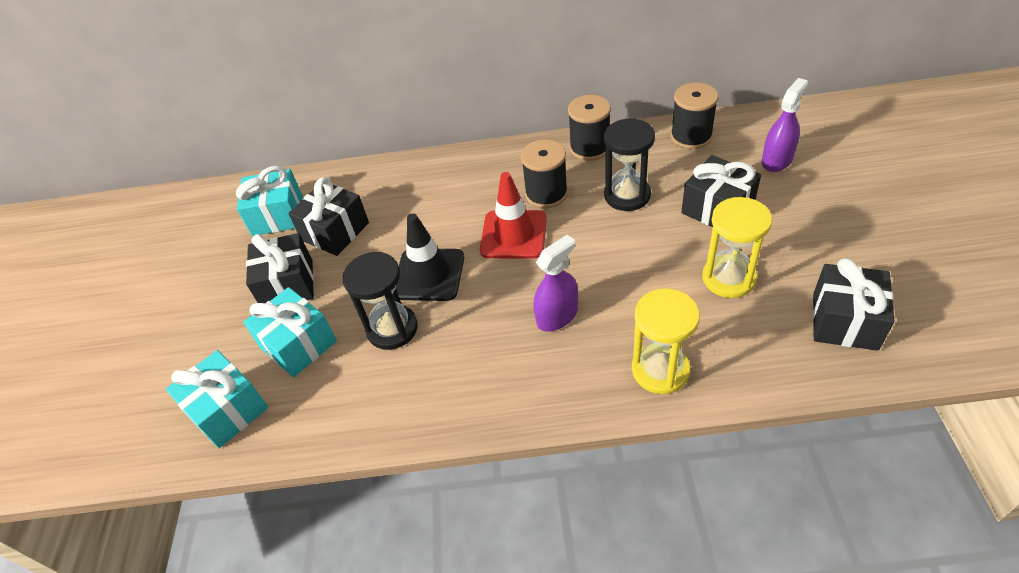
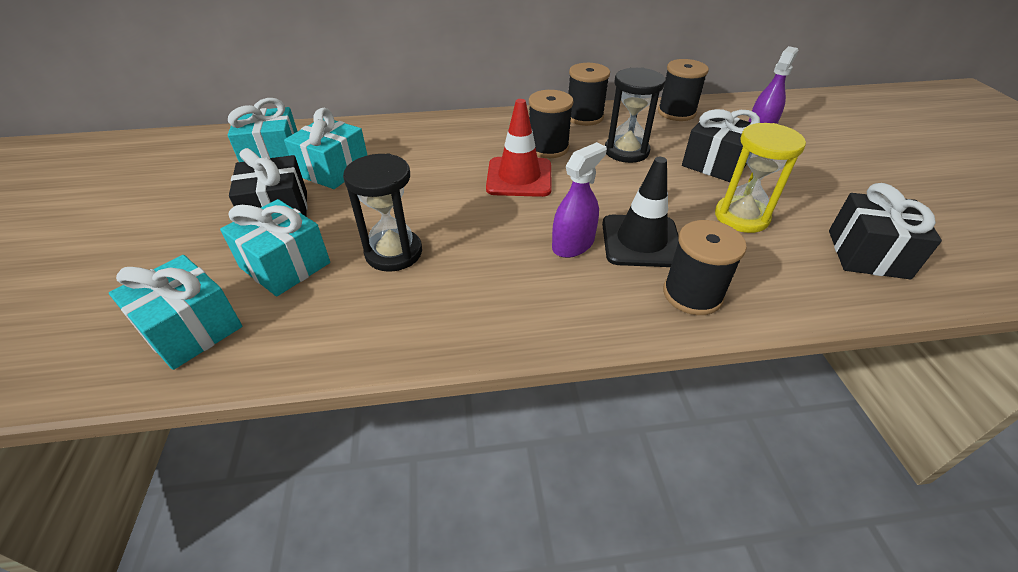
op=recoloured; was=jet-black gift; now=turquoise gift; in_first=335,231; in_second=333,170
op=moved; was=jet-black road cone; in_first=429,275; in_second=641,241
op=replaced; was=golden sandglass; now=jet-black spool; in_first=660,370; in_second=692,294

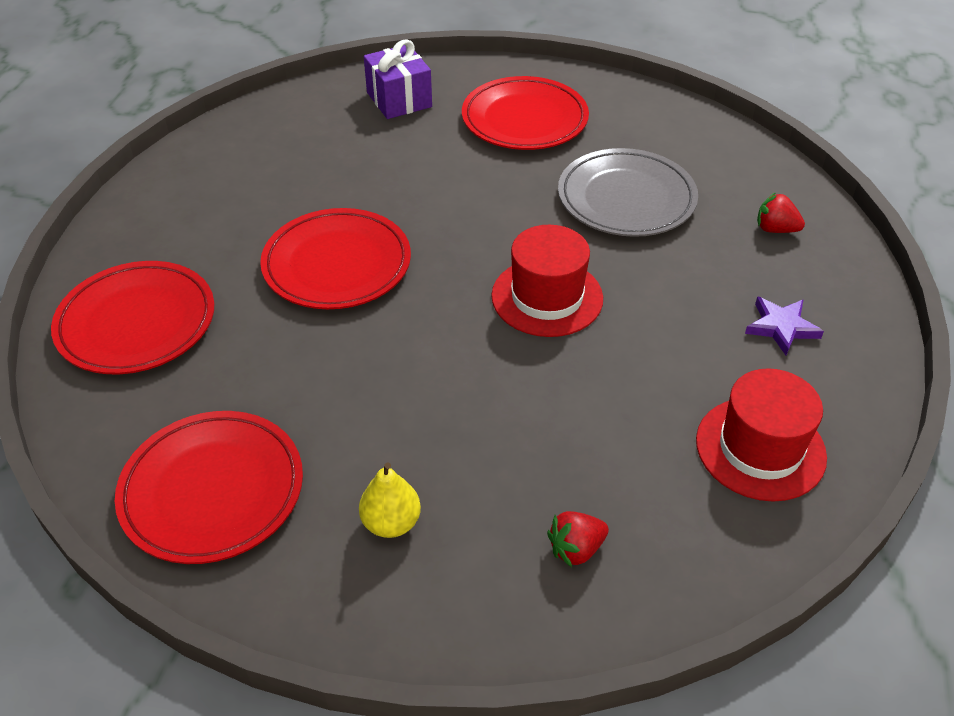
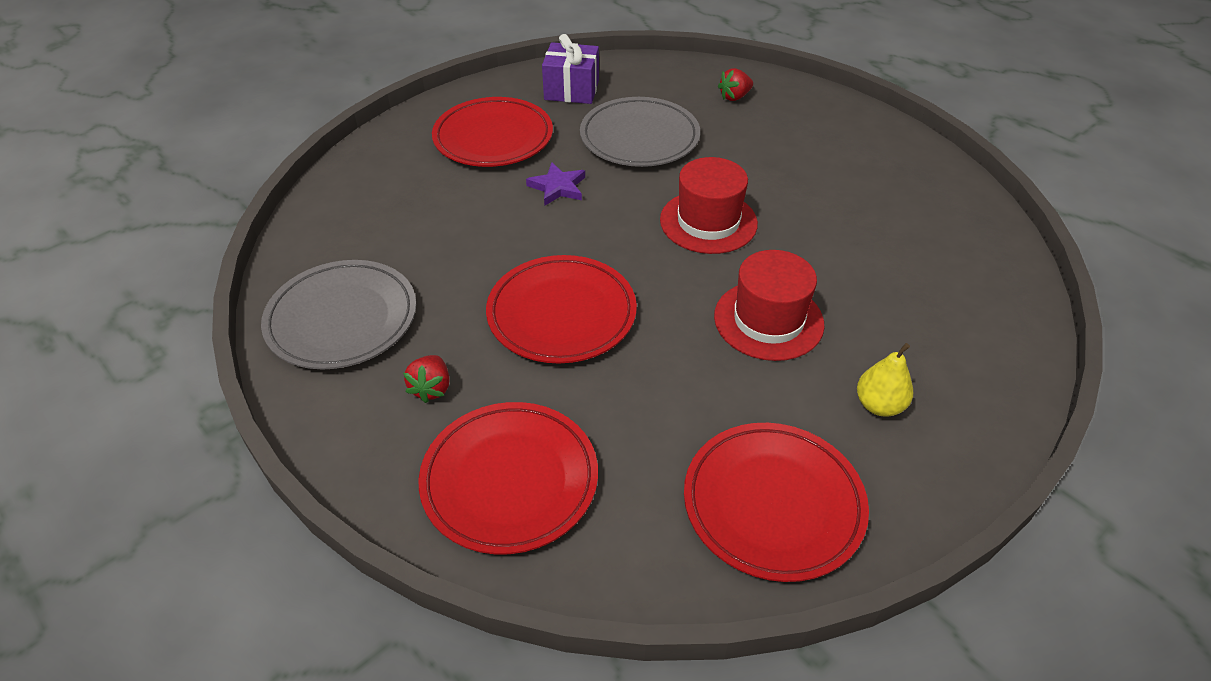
op=moved; was=royal purple gift; in_first=399,100; in_second=571,90
op=moved; was=royal purple five-pointed star; in_first=781,327; in_second=558,187
op=moved; was=scarlet hat; in_first=760,448; in_second=768,320
op=moved; was=scarlet toy strawberry; in_first=576,549; in_second=431,388
op=added; now=grey dinner plate; in_second=342,319

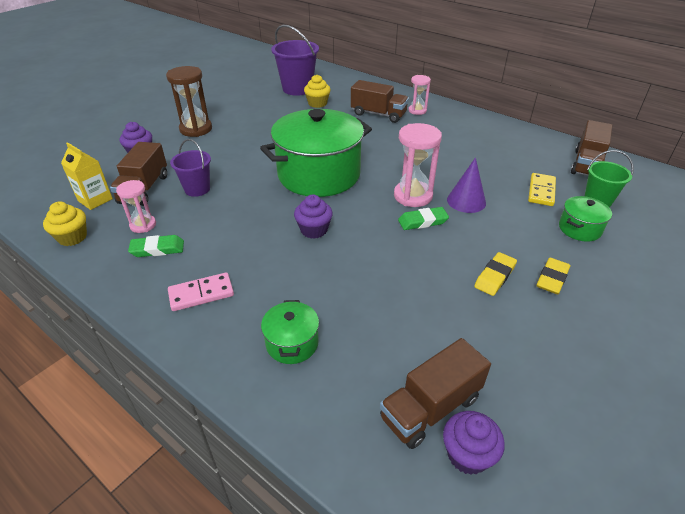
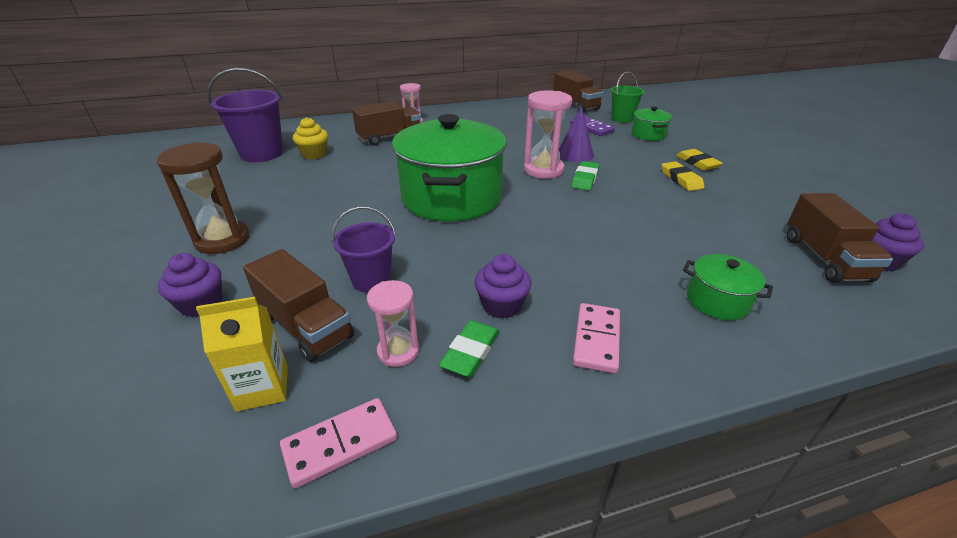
op=recoloured; was=golden domino tile; now=royal purple domino tile; in_first=541,191; in_second=591,128
op=moved; was=royal purple muffin; in_first=314,230; in_second=502,305
op=replaced; was=golden muffin; now=rose-pink domino tile; in_first=72,237; in_second=340,444

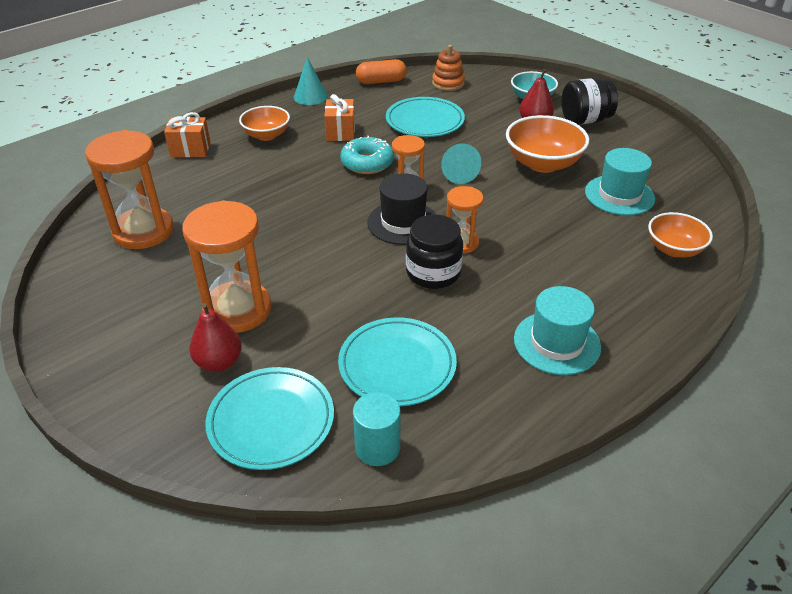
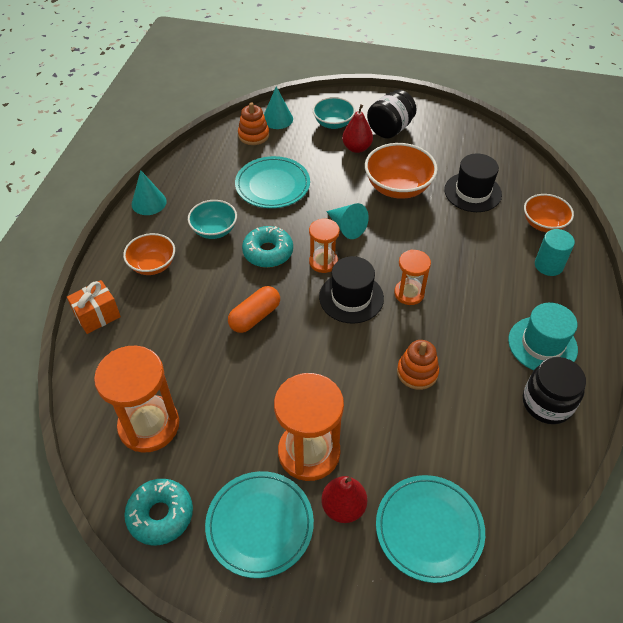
op=moved; was=bright orange pill; in_first=381,81; in_second=255,317
op=replaced; was=bright orange gift; now=turquoise serving bowl; in_first=340,132; in_second=214,230
op=recoloured; was=turquoise hat; now=jet-black hat; in_first=619,195; in_second=472,192
op=moved; was=jet-black jam jar; in_first=433,273; in_second=547,403
op=moved; was=turquoise dinner plate; in_first=397,365; in_second=260,525
op=moved; was=turquoise solid cylinder; in_first=377,447; in_second=548,265
op=added; now=turquoise cone shape; in_second=277,119
op=added; now=bright orange stacking rings; in_second=417,372
op=added; now=turquoise glazed donut; in_second=160,515

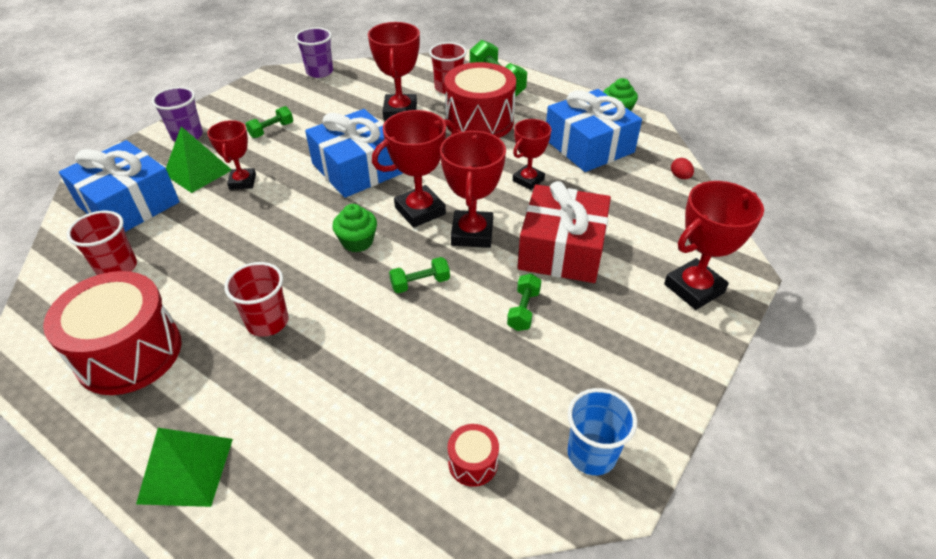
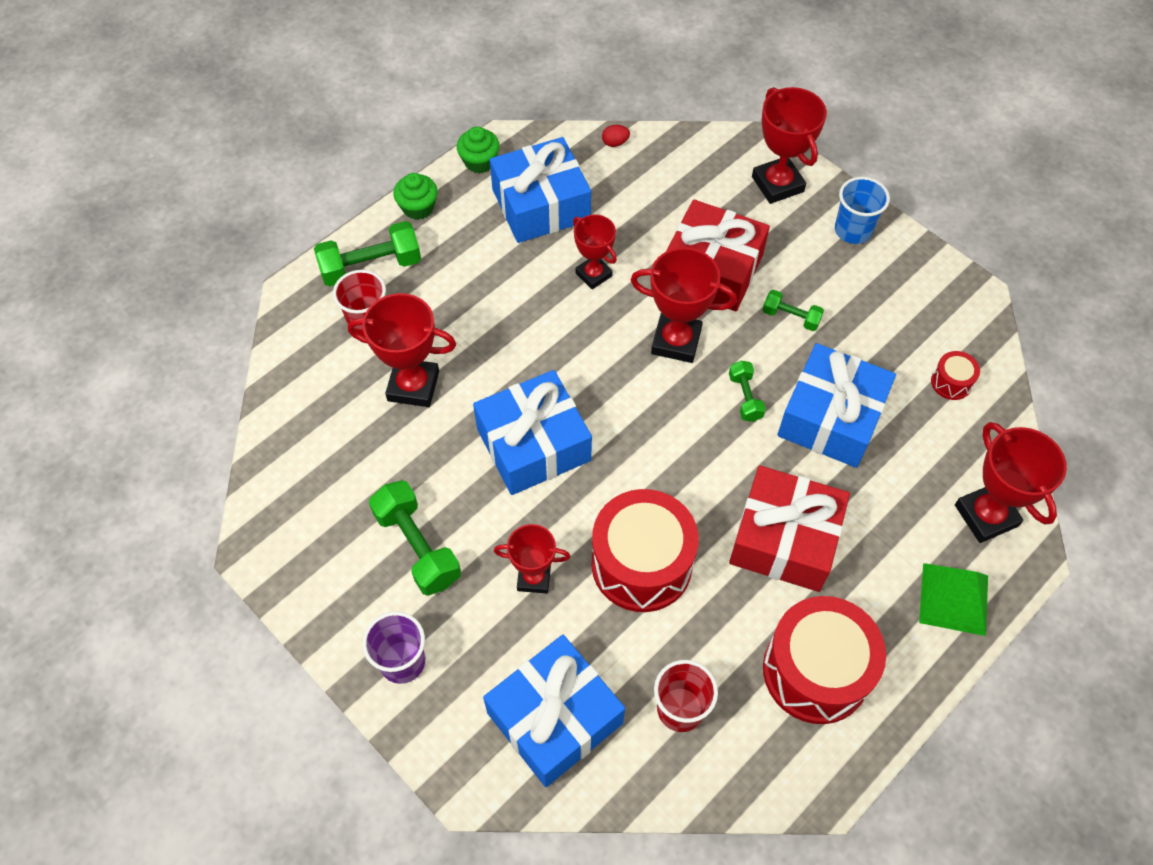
op=removed; was=royal purple cup; in_first=319,72
op=moved; was=scarlet snare drum; in_first=479,121; in_second=641,564
op=resized; was=leaf-green free weight; in_first=271,130; in_second=417,547; ratio=1.78
op=moved; was=scarlet award cup; in_first=420,211; in_second=986,515
op=removed; was=leaf-green solid pyramid; in_first=198,172
op=moved; was=leaf-green muffin; in_first=357,242; in_second=418,207
op=replaced; was=scarlet cup; now=scarlet gift; in_first=267,322; in_second=784,539
op=moved; was=royal blue cup; in_first=592,454; in_second=853,230
op=added; now=royal blue gift; in_second=831,417

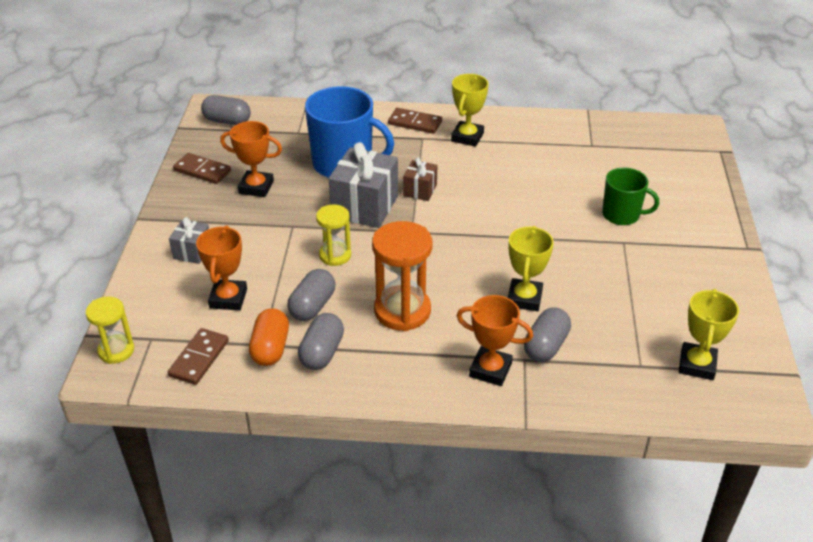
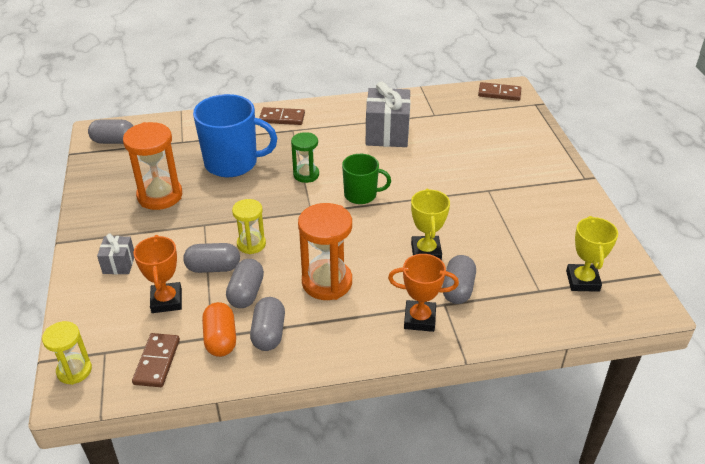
op=removed; was=golden award cup; in_first=467,137
op=replaced; was=bright orange award cup; now=bright orange sandglass; in_first=256,187; in_second=160,196
op=moved; was=grey gift; in_first=365,206; in_second=387,133
op=moved; was=russet domino tile; in_first=202,171; in_second=499,93
op=replaced; was=russet gift; now=leaf-green sandglass; in_first=420,190; in_second=306,175
op=moved; was=leaf-green coffee mug; in_first=621,215; in_second=361,195
op=added; now=grey pill; in_second=213,268

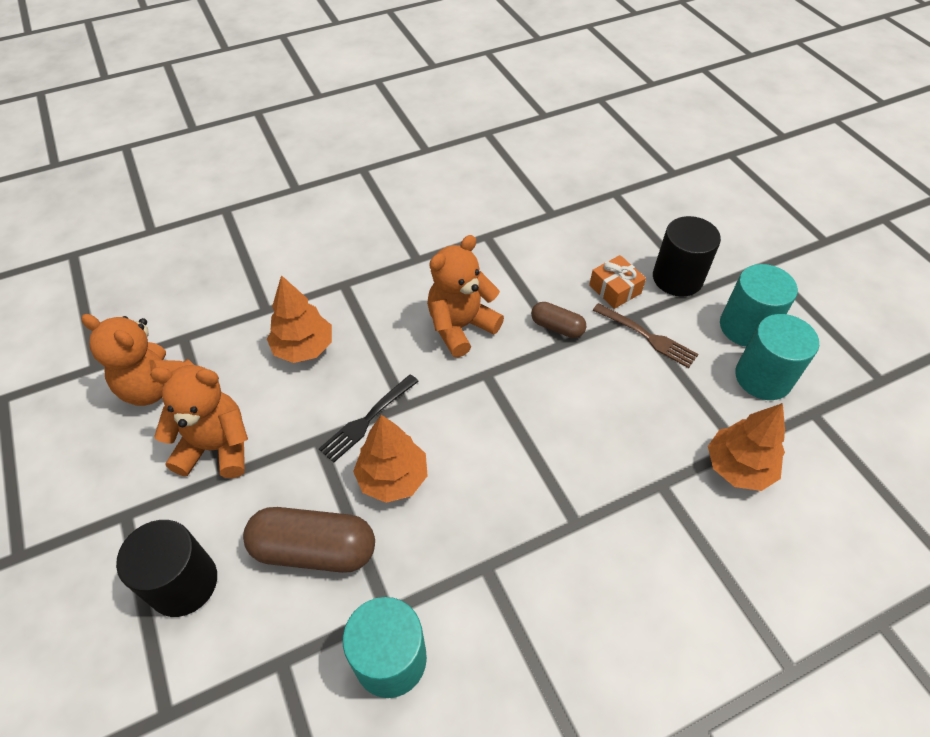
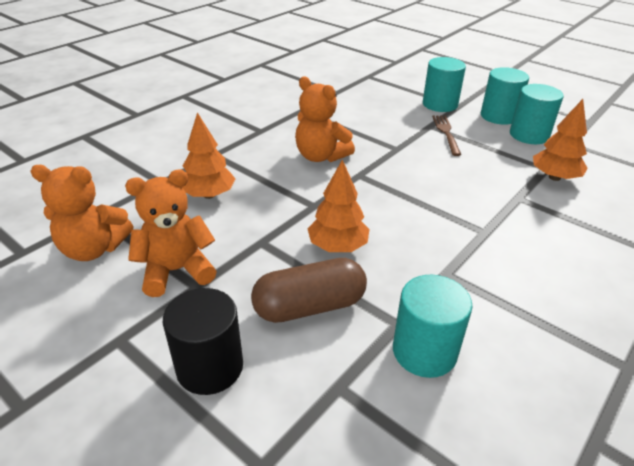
op=recoloured; was=jet-black solid cylinder; now=turquoise solid cylinder; in_first=677,278; in_second=440,104
op=turned; was=bright orange teddy; in_first=461,327; in_second=321,156; clockwise=-75
op=removed; was=bright orange gift; in_first=615,289
op=removed; was=russet pill; in_first=557,327
op=turned; was=russet table fork; in_first=647,336; in_second=446,133; clockwise=-105
op=removed; was=jet-black table fork; in_first=367,419

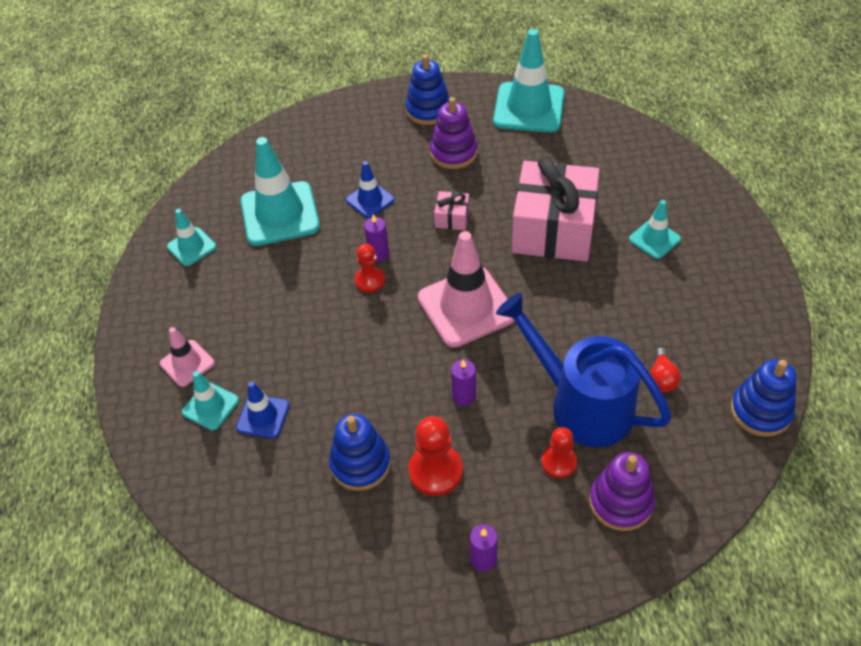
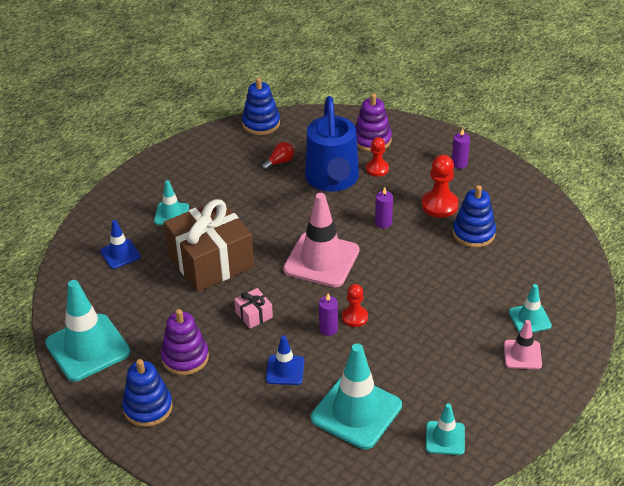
op=recoloured; was=rose-pink gift; now=russet gift; in_first=553,229; in_second=211,261
op=moved; was=royal blue road cone; in_first=263,416; in_second=120,254

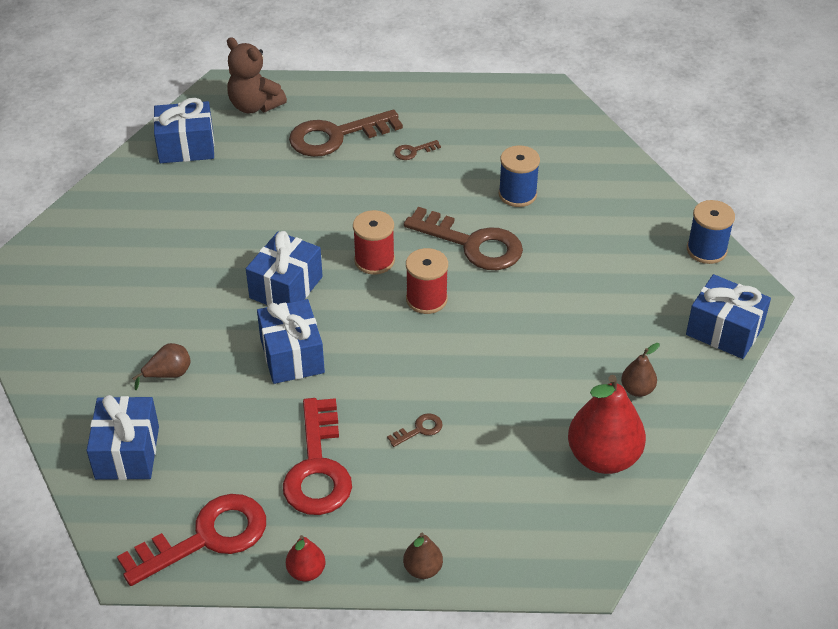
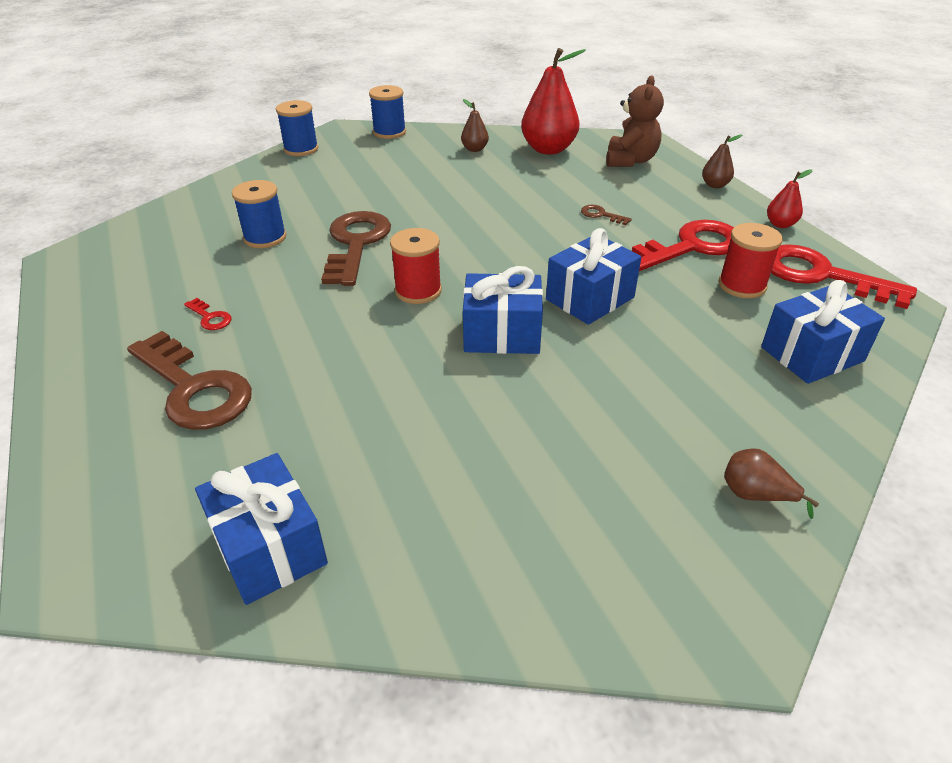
op=moved; was=russet teddy; in_first=254,106; in_second=630,161
op=recoloured; was=russet door key; now=scarlet door key; in_first=413,151; in_second=210,317
op=moved; was=scarlet spool; in_first=426,299; in_second=742,285
op=replaced; was=royal blue gift; now=royal blue spool; in_first=724,331; in_second=389,132
op=moved; was=russet toy pear; in_first=168,374; in_second=755,495

